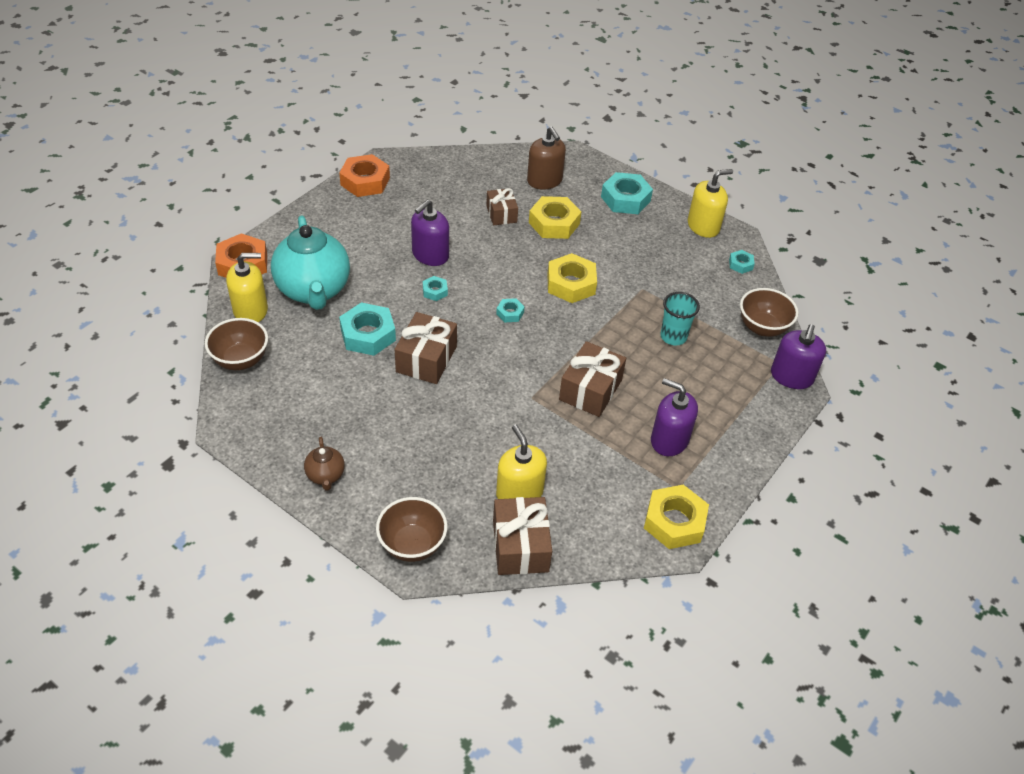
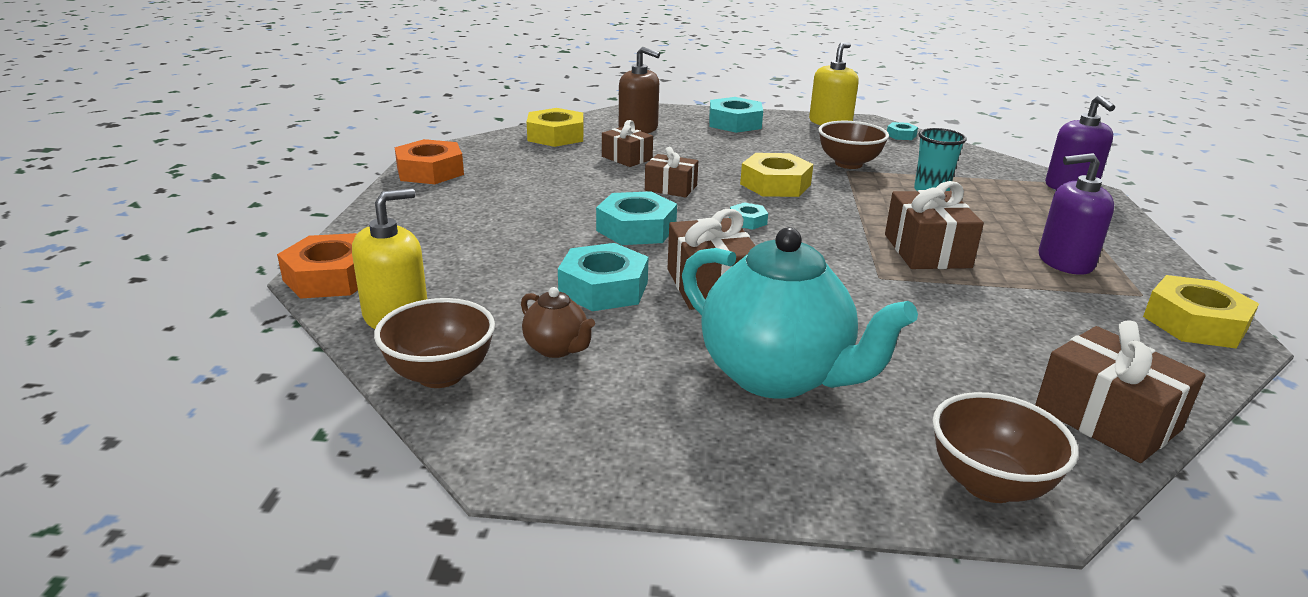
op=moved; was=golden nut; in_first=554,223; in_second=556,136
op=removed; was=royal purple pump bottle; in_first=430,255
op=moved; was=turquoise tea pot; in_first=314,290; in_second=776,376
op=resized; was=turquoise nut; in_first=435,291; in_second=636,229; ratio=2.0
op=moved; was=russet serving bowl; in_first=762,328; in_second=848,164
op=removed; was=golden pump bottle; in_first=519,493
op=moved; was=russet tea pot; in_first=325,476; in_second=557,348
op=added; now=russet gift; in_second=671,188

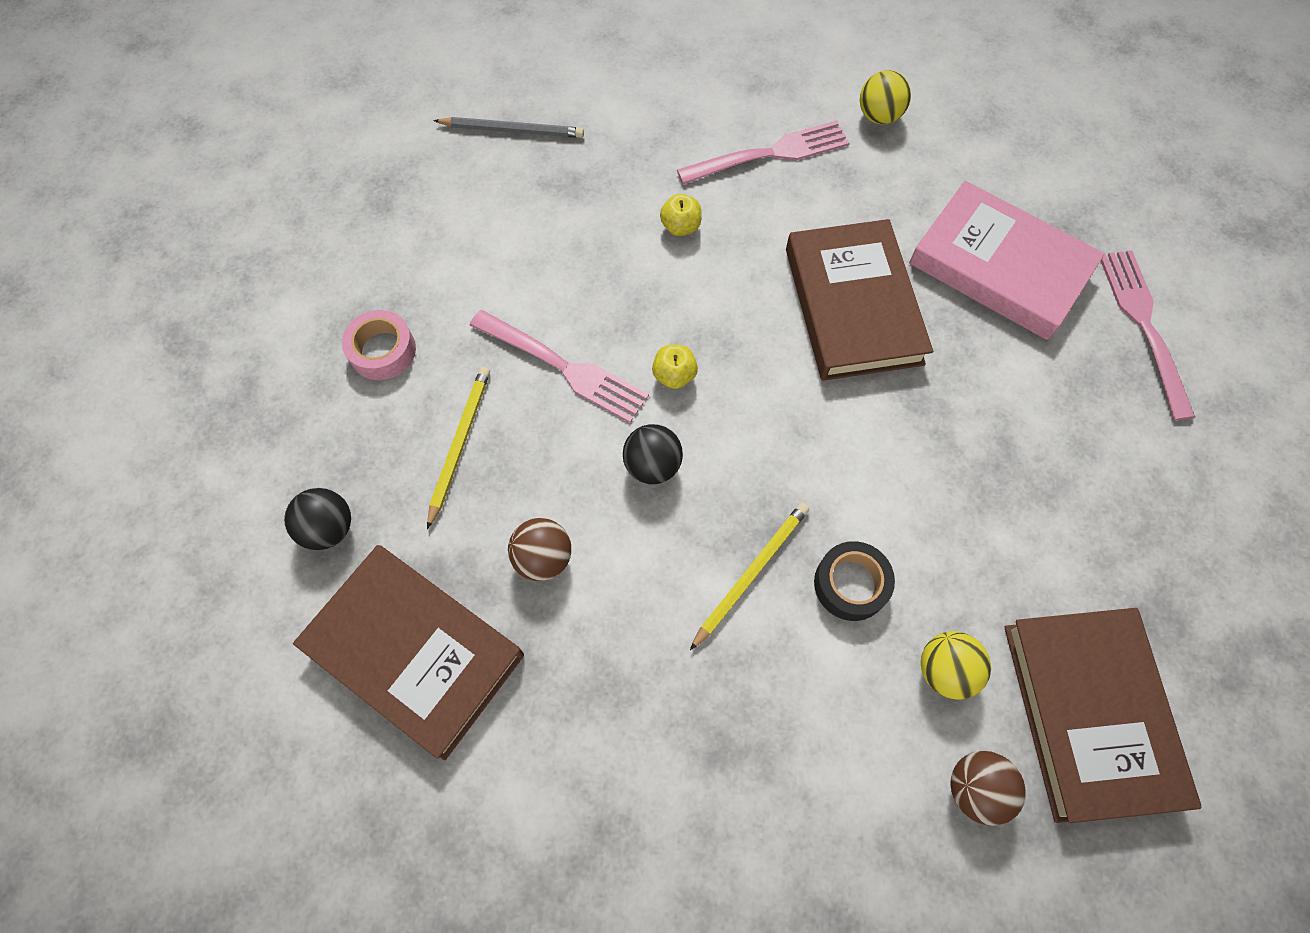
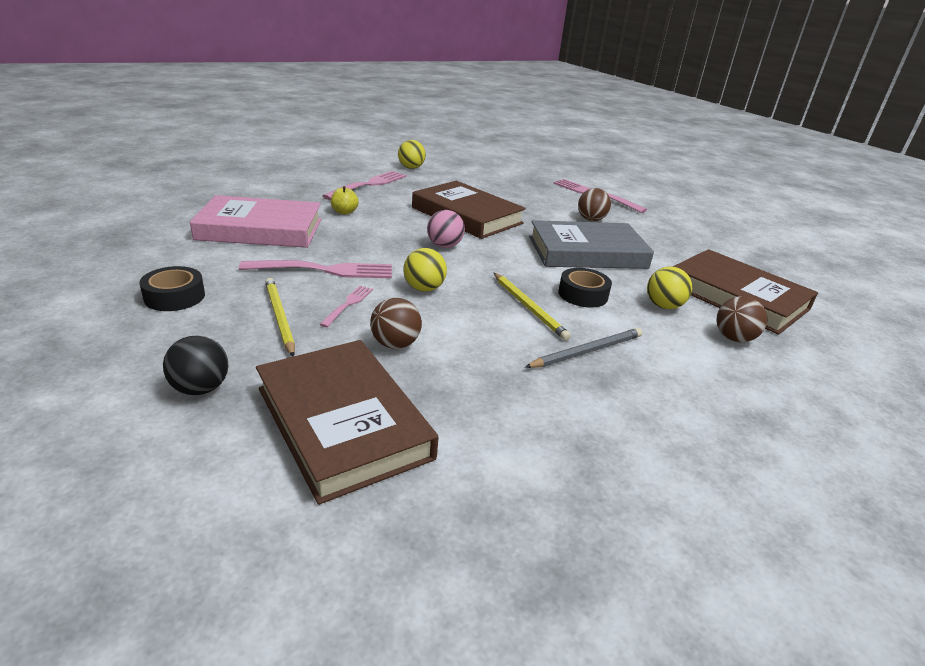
op=moved; was=grey lead pencil; in_first=512,130; in_second=587,351
op=moved; was=rose-pink book; in_first=1000,266; in_second=260,229
op=recoloured; was=rose-pink sticky tape; now=jet-black sticky tape; in_first=382,351; in_second=174,296
op=removed; was=golden apple; in_first=674,375
op=recoloured; was=jet-black sphere; now=golden sphere; in_first=652,465; in_second=424,288
op=turned; was=golden lead pencil; in_first=751,573; in_second=529,307; clockwise=150
op=turned; was=russet book; in_first=414,652; in_second=342,422; clockwise=60
op=added; now=russet sphere; in_second=591,219
op=added; now=rose-pink sphere; in_second=444,246
op=added; now=grey book; in_second=587,252
op=added; now=rose-pink table fork; in_second=348,304

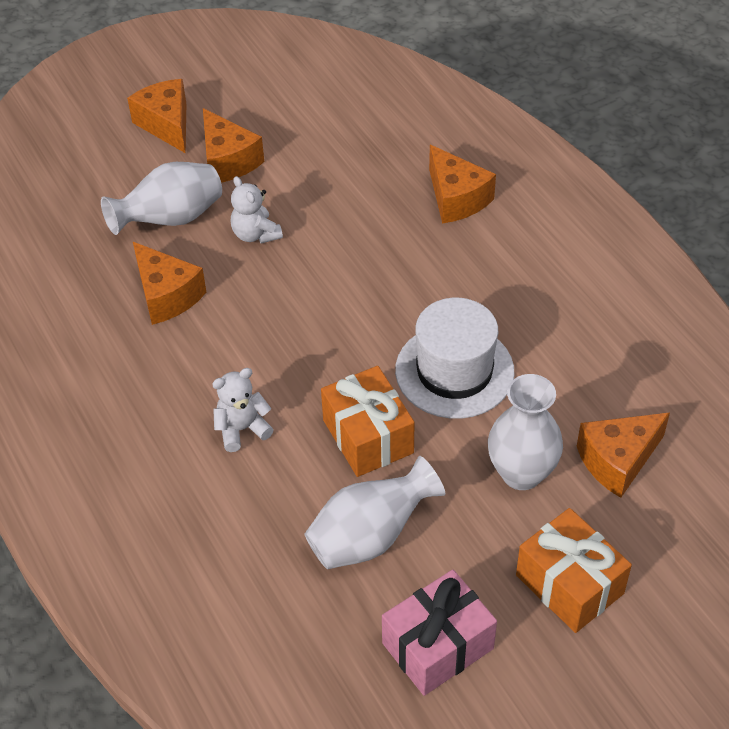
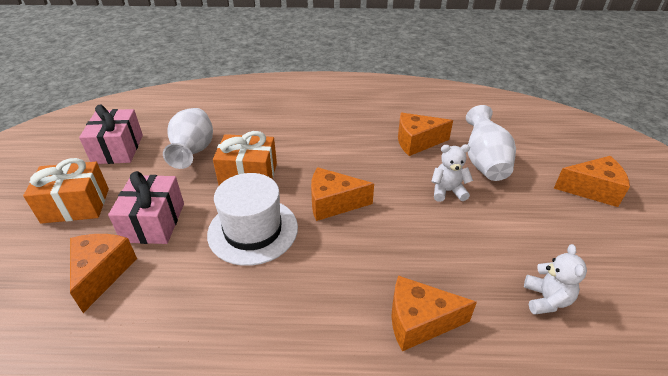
op=moved; was=bright orange cheese wedge; in_first=228,161; in_second=333,203
op=moved; was=white teddy; in_first=242,429; in_second=546,299
op=replaced; was=white tall vase; now=rose-pink gift; in_first=521,473; in_second=154,222

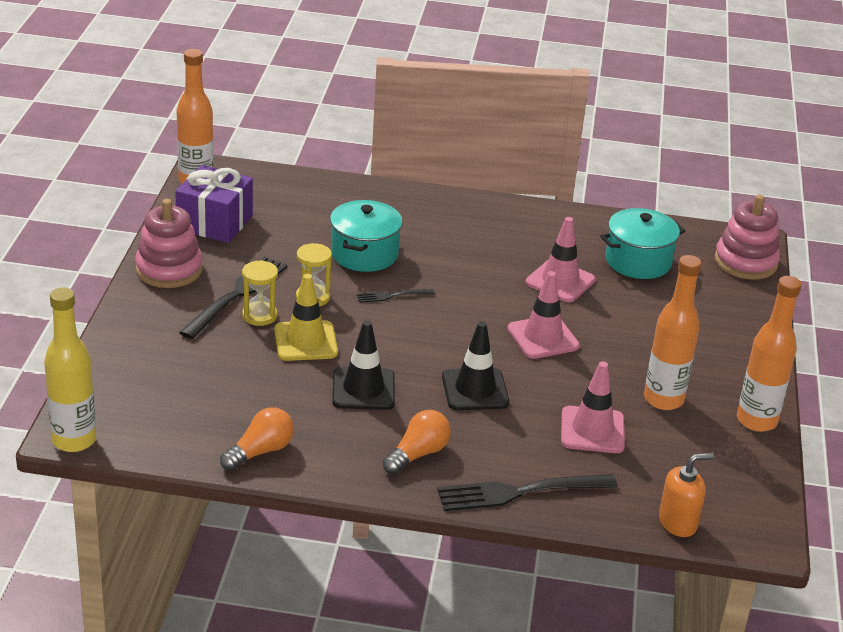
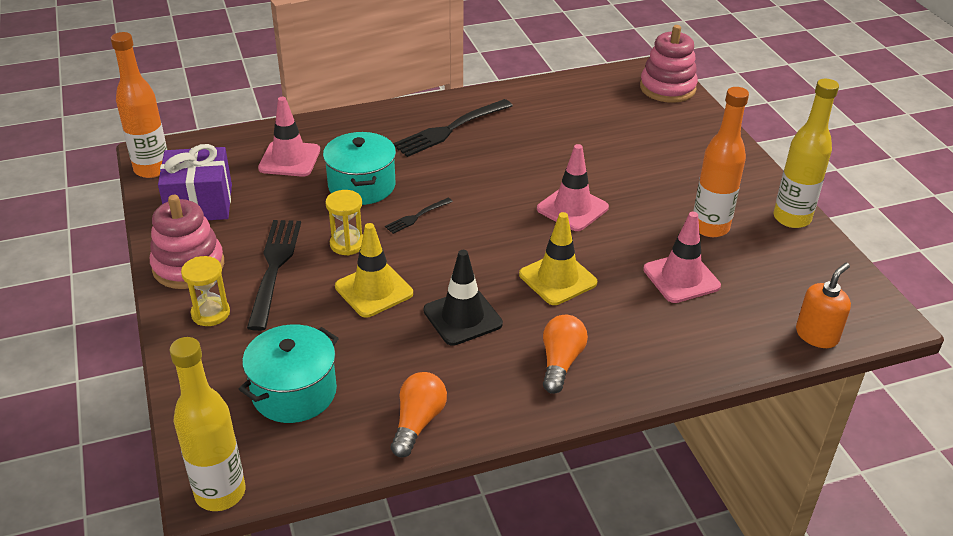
op=moved; was=turquoise pot; in_first=638,261; in_second=294,392
op=moved; was=rose-pink road cone; in_first=560,281; in_second=289,159
op=moved; was=golden sandglass; in_first=259,315; in_second=210,313
op=recoloured; was=bright orange flask; now=golden flask; in_first=756,420; in_second=791,218
op=recoloured; was=jet-black road cone; now=golden road cone; in_first=475,390; in_second=557,279
op=moved; was=jet-black table fork; in_first=520,492; in_second=450,129

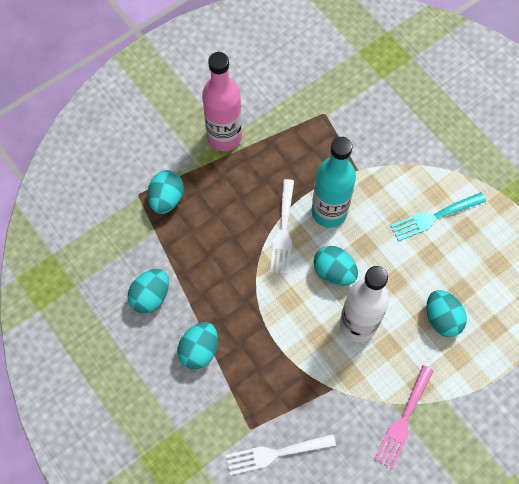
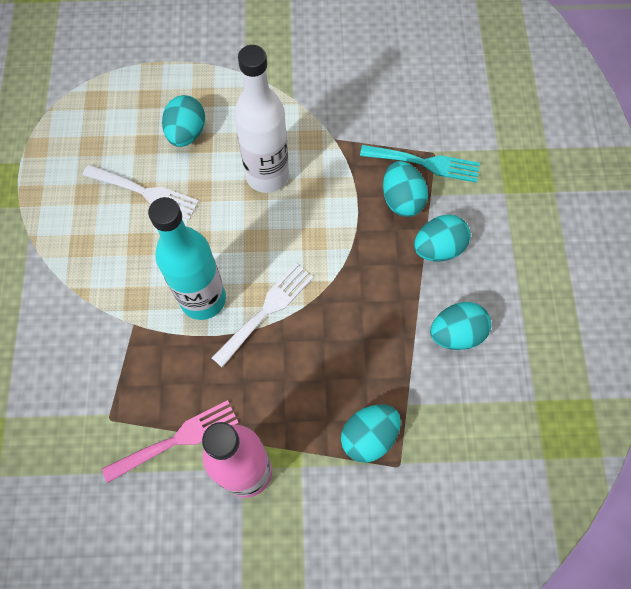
op=moved; was=turquoise table fork; in_first=434,217; in_second=425,163
op=moved; was=turquoise egg shape; in_first=334,272; in_second=402,199
op=moved; was=rose-pink table fork; in_first=403,420; in_second=177,439
op=moved; was=white table fork; in_first=275,453; in_second=145,192

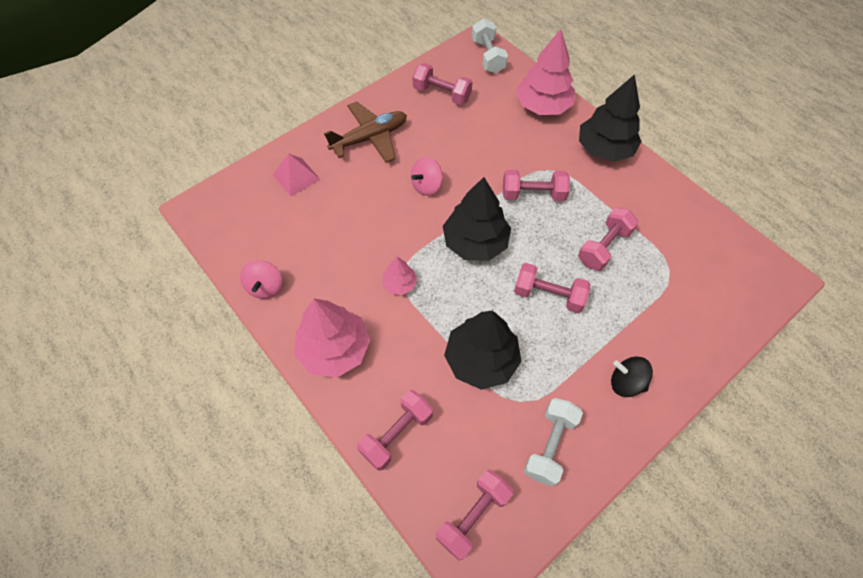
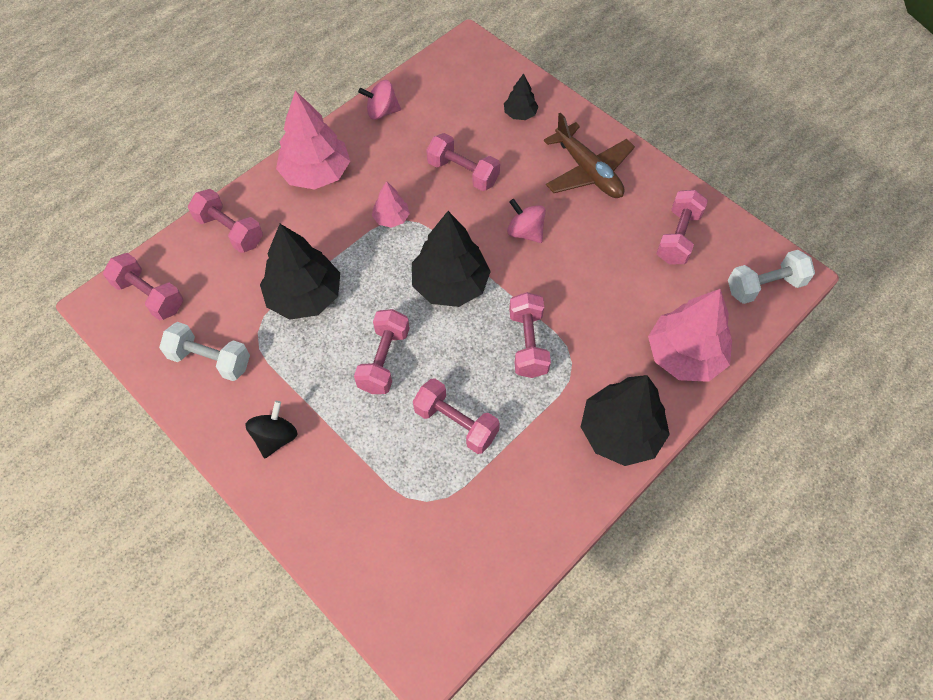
op=replaced; was=rose-pink solid pyramid; now=jet-black fir tree; in_first=296,177; in_second=520,114
op=added; now=rose-pink free weight; in_second=463,173

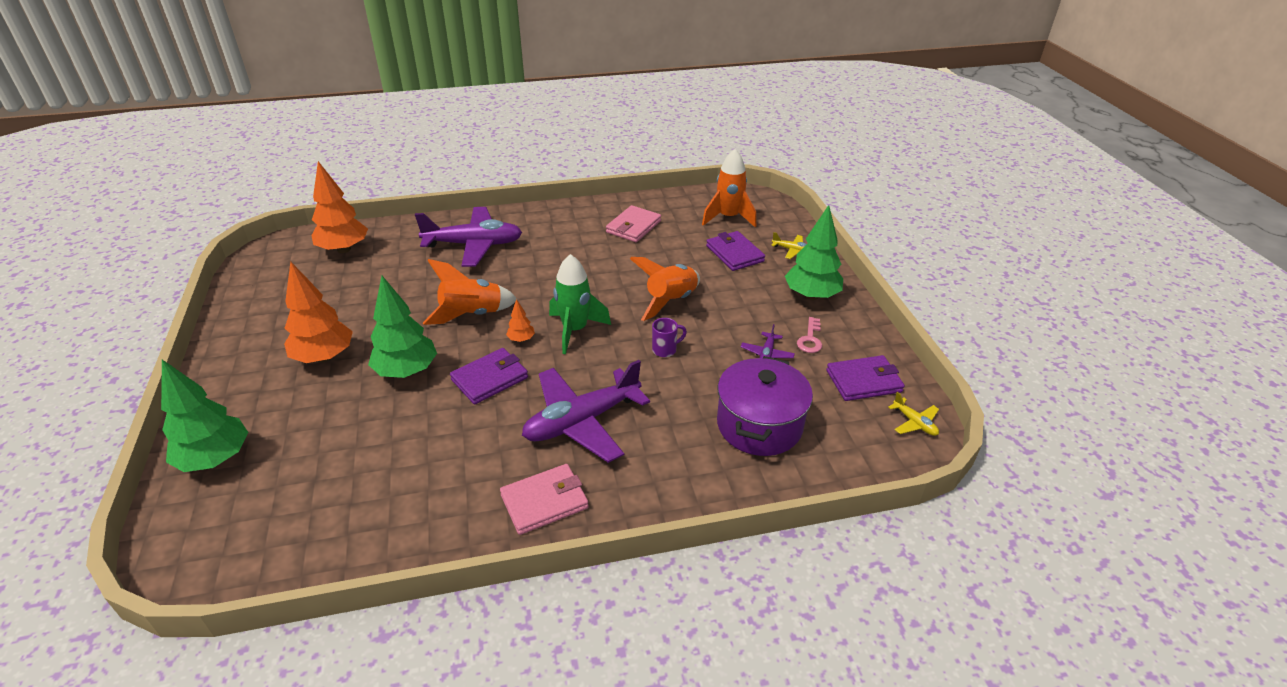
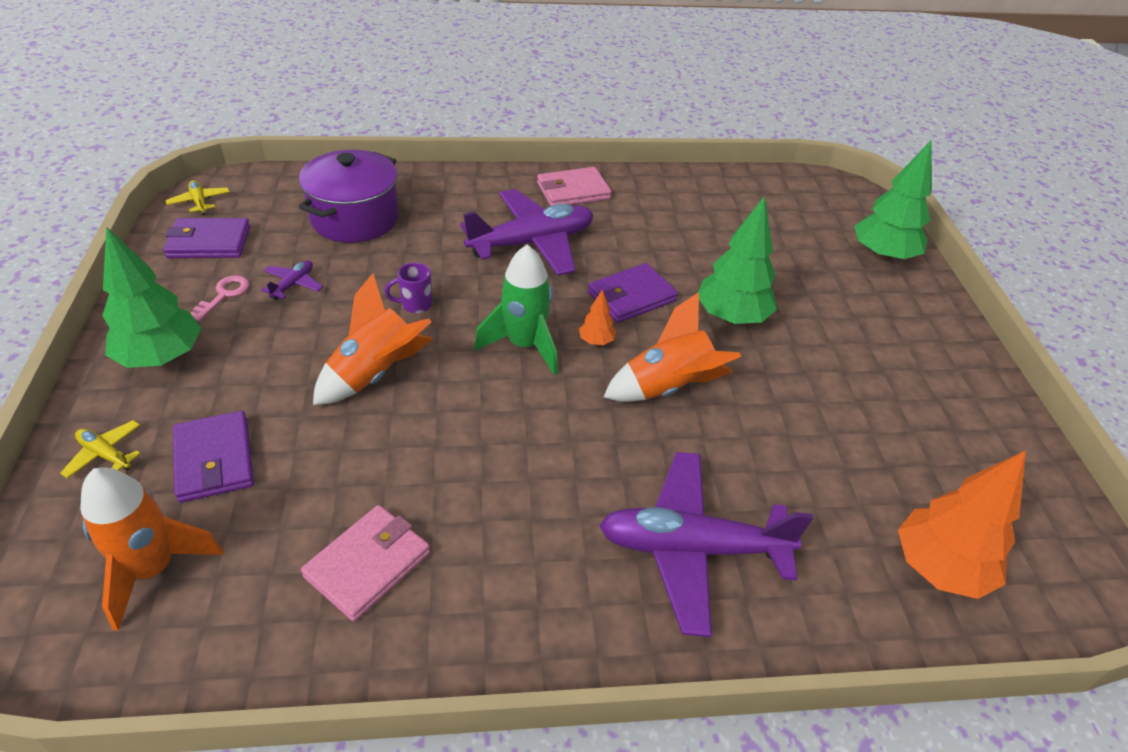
op=removed; was=bright orange fir tree; in_first=324,357

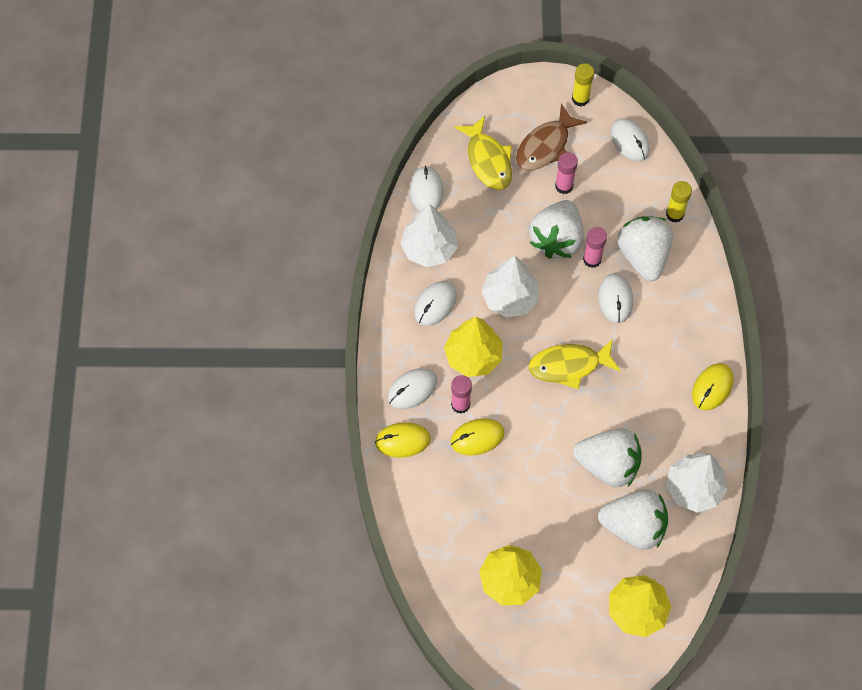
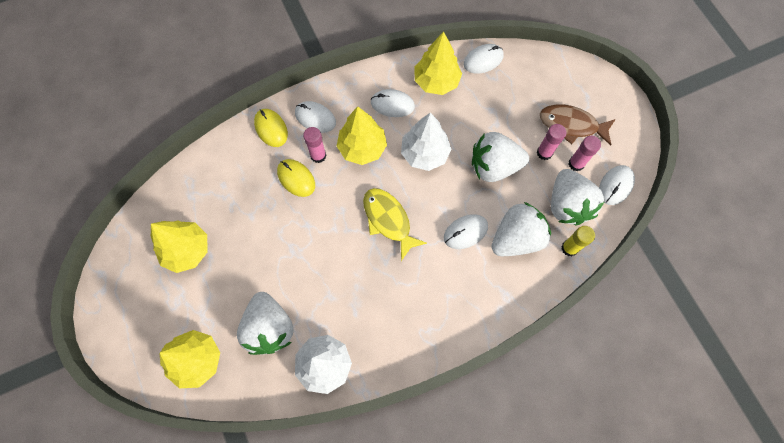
op=removed; was=golden glue; in_first=580,99
op=removed; was=golden fish; in_first=488,160
op=recoloured; was=white fir tree; now=golden fir tree; in_first=429,249; in_second=436,81
op=moved; was=rose-pink glue; in_first=592,259; in_second=576,164
op=removed; was=golden computer mouse; in_first=712,387
op=moved; was=white toy strawberry; in_first=608,465; in_second=567,205

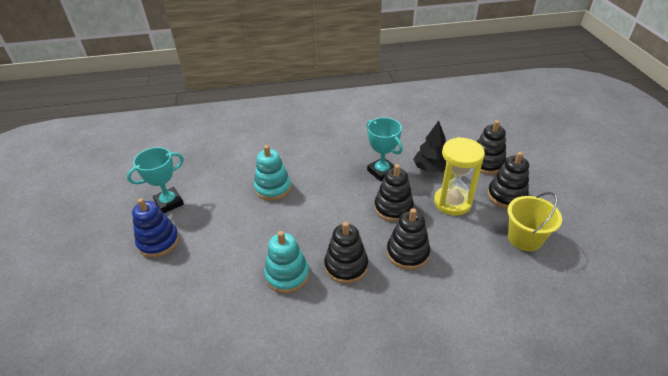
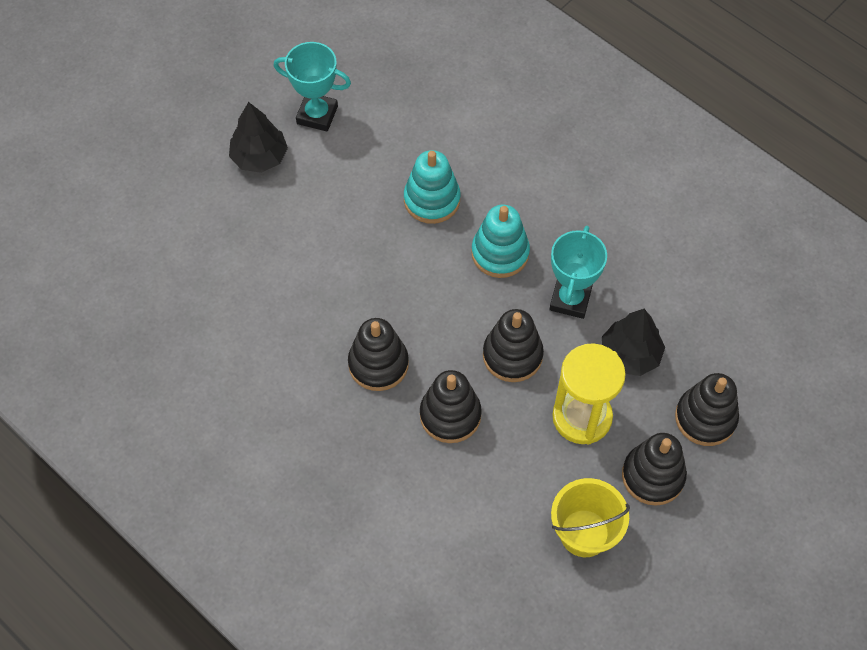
op=replaced; was=royal blue stacking rings; now=jet-black fir tree; in_first=158,242; in_second=259,157
op=moved; was=turquoise stacking rings; in_first=287,275; in_second=500,253

